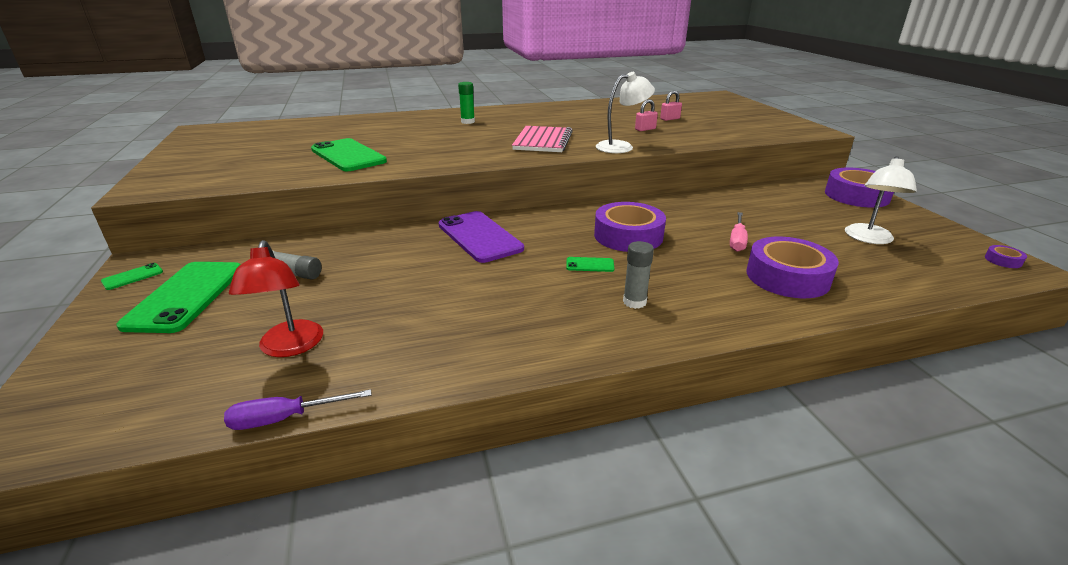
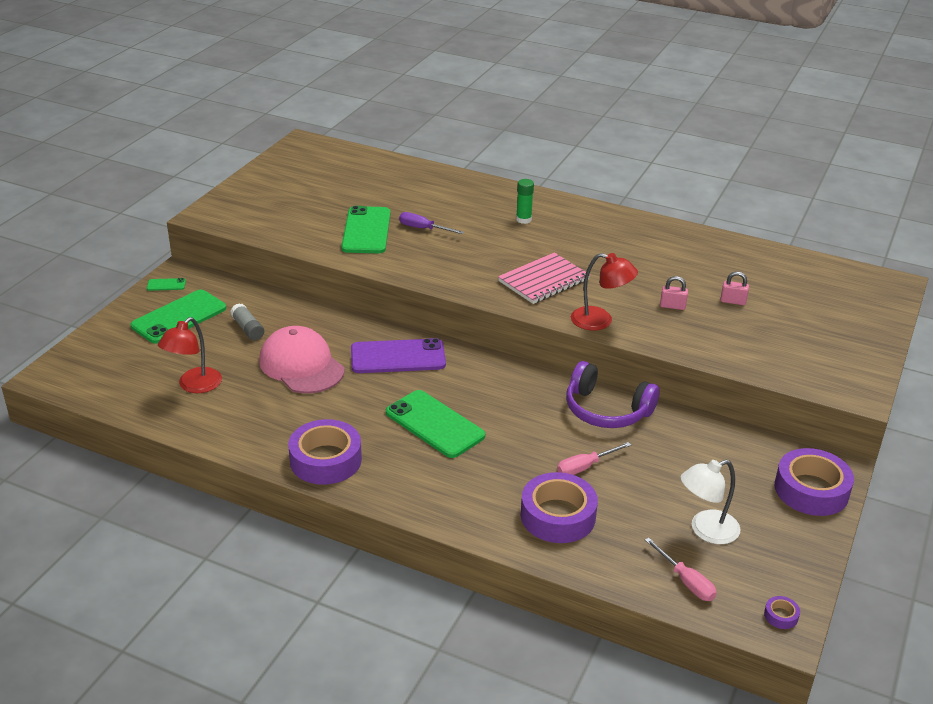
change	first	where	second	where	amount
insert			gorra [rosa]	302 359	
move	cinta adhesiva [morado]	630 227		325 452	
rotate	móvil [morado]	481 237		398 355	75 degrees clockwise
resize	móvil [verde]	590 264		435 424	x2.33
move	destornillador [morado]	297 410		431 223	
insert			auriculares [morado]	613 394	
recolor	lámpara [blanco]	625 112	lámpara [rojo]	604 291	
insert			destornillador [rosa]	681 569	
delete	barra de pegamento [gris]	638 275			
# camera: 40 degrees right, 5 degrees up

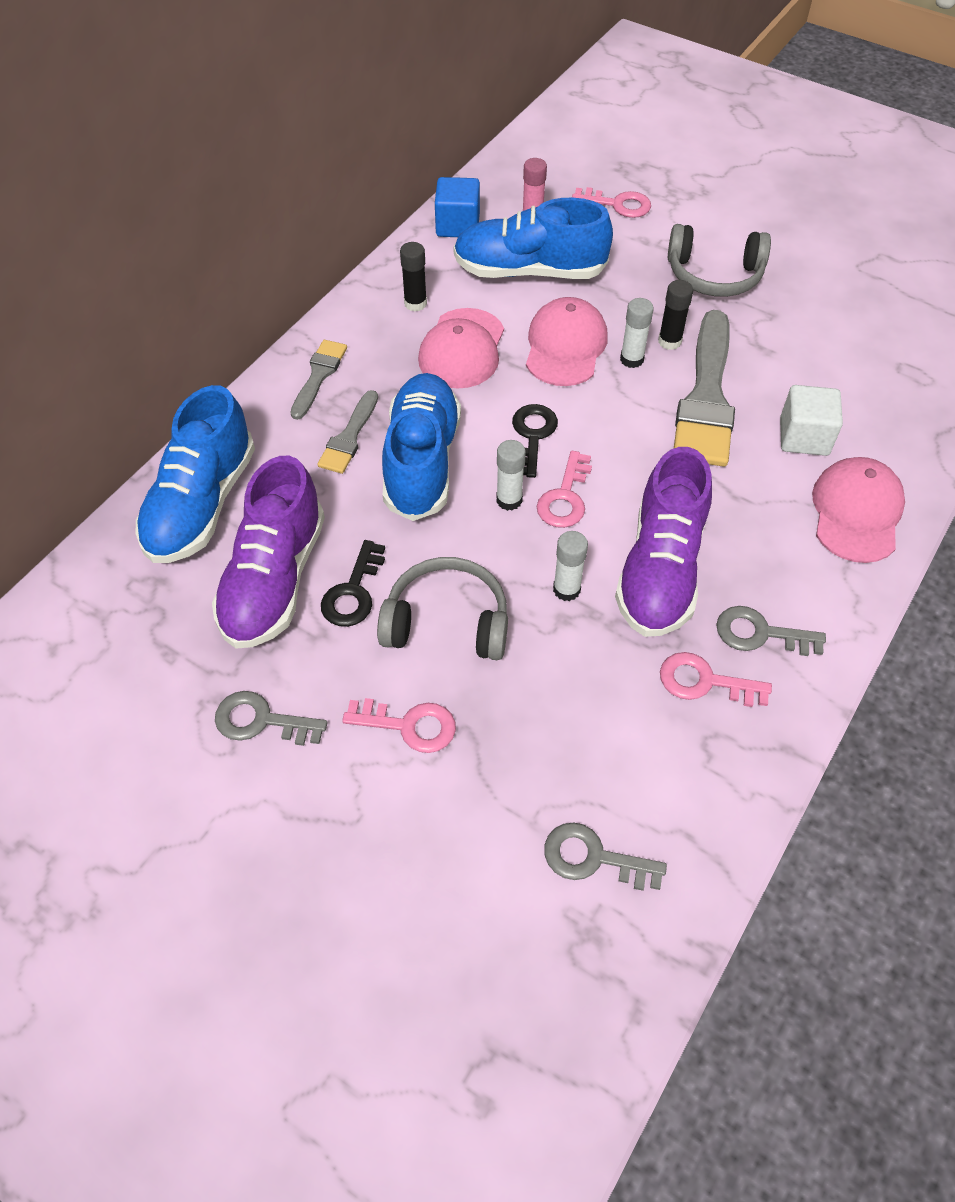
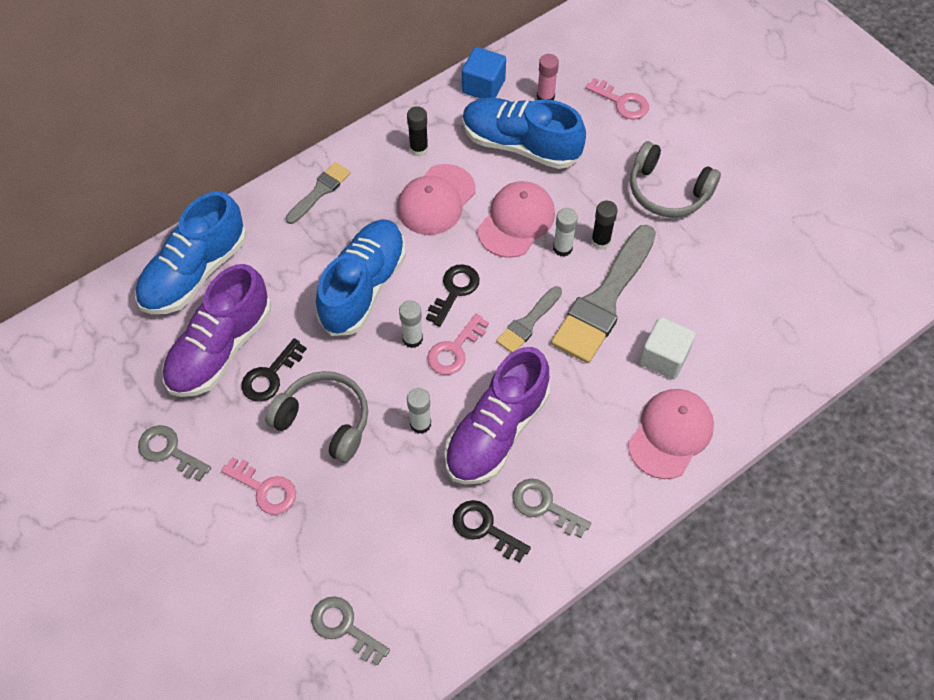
change	first	where	second	where	amount
recolor	llave [rosa]	716 679	llave [negro]	492 531	
move	pincel [gris]	347 432		529 319	
# camera: 20 degrees right, 5 degrees up

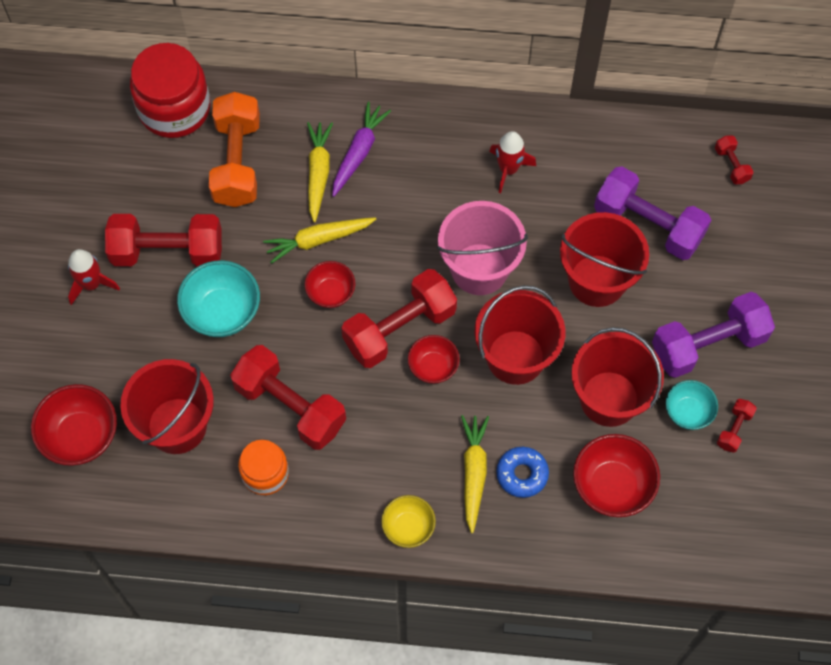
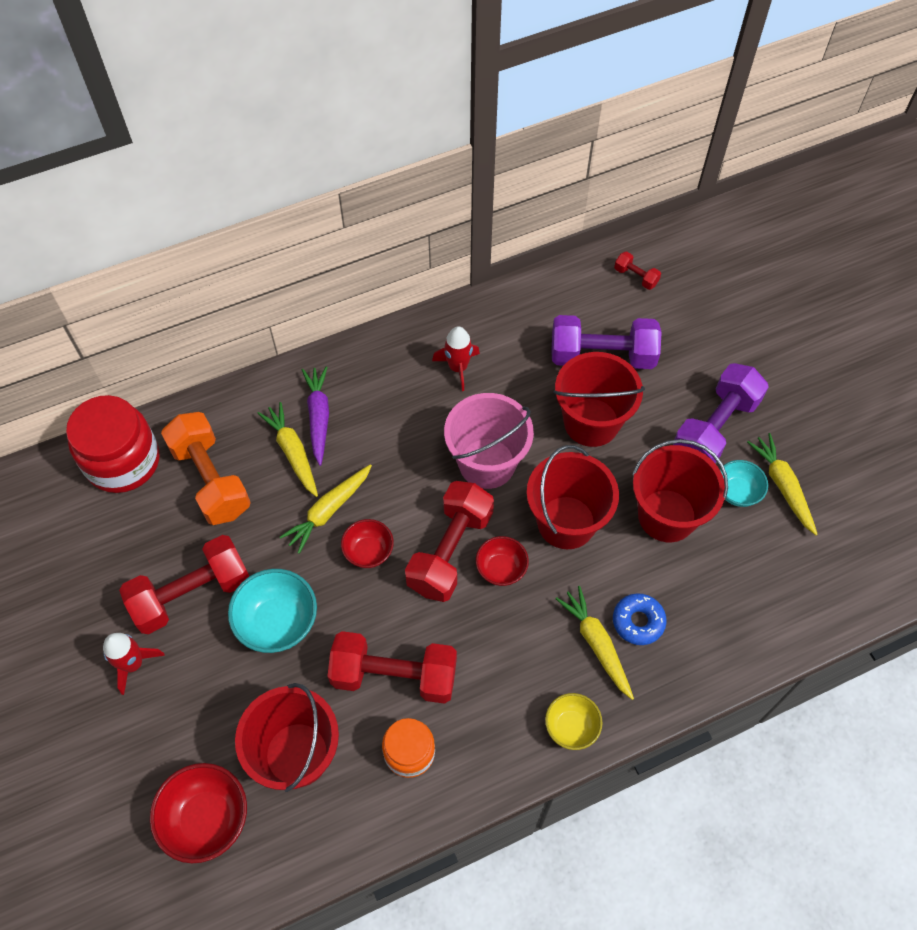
change	first	where	second	where	amount
replace	mancuerna [rojo]	737 426	zanahoria [amarillo]	782 484	
delete	cuenco [rojo]	616 475			
# camera: 30 degrees left, 5 degrees down

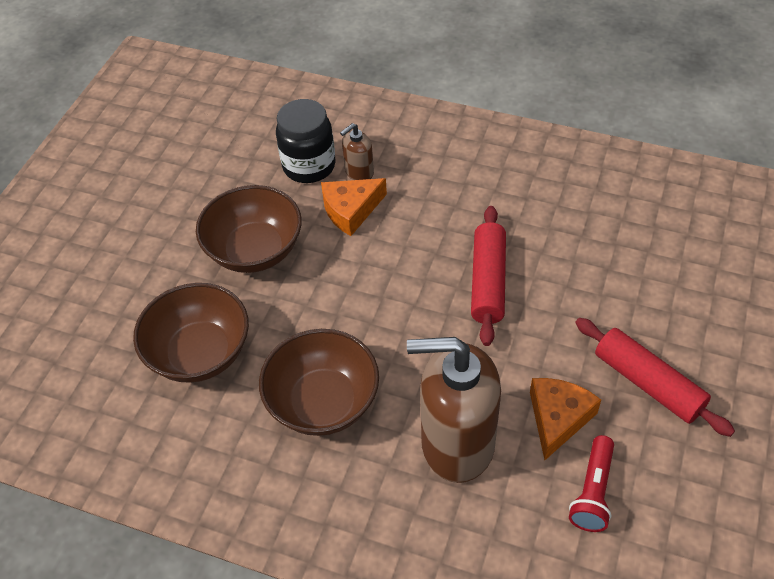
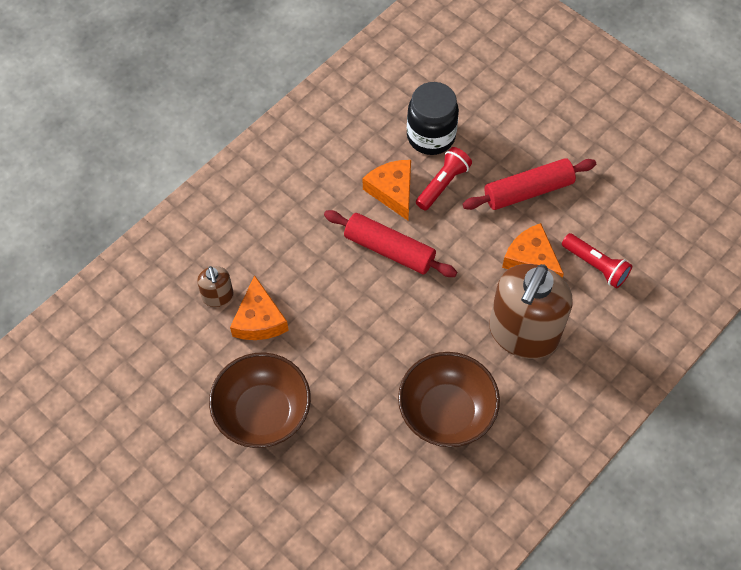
change	first	where	second	where	amount
insert			queso [naranja]	387 190	
move	tarro [negro]	306 141		433 118	
insert			lámpara de mano [rojo]	444 179	
delete	cuenco [marrón]	191 333			
# camera: 70 degrees left, 10 degrees up

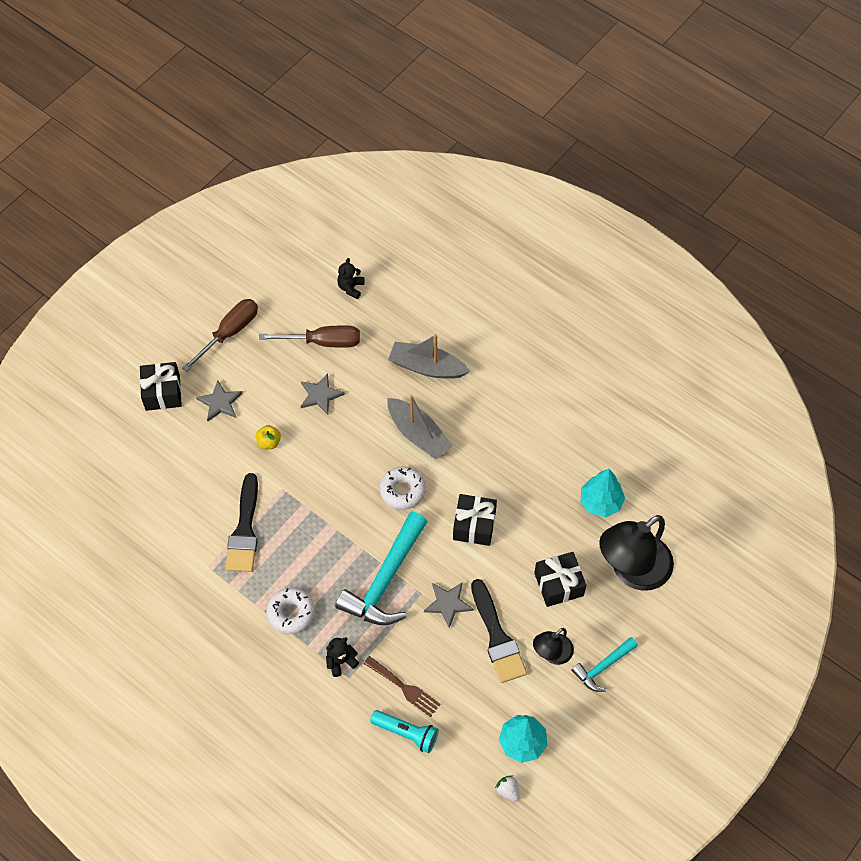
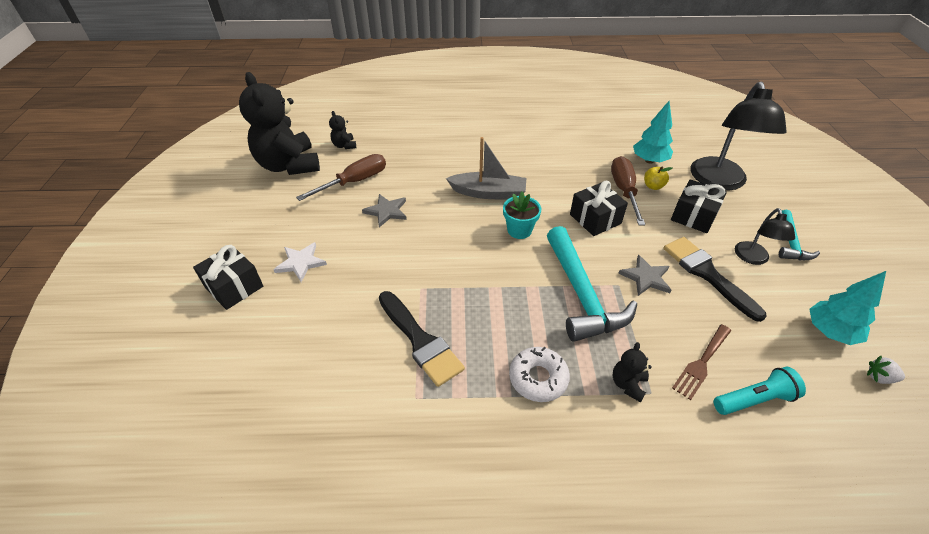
change	first	where	second	where	amount
insert			osito [negro]	279 123	
recolor	estrella [gris]	219 400	estrella [blanco]	300 262	
replace	rosquilla [blanco]	403 488	maceta [turquesa]	522 215	
move	destornillador [marrón]	220 335		628 190	
move	manzana [amarillo]	268 437		658 178	
rotate	pincel [negro]	499 631		714 279	150 degrees counterclockwise
rotate	tenedor [marrón]	402 686		701 362	135 degrees clockwise
delete	barco [gris]	429 356			
# camera: 40 degrees left, 15 degrees down

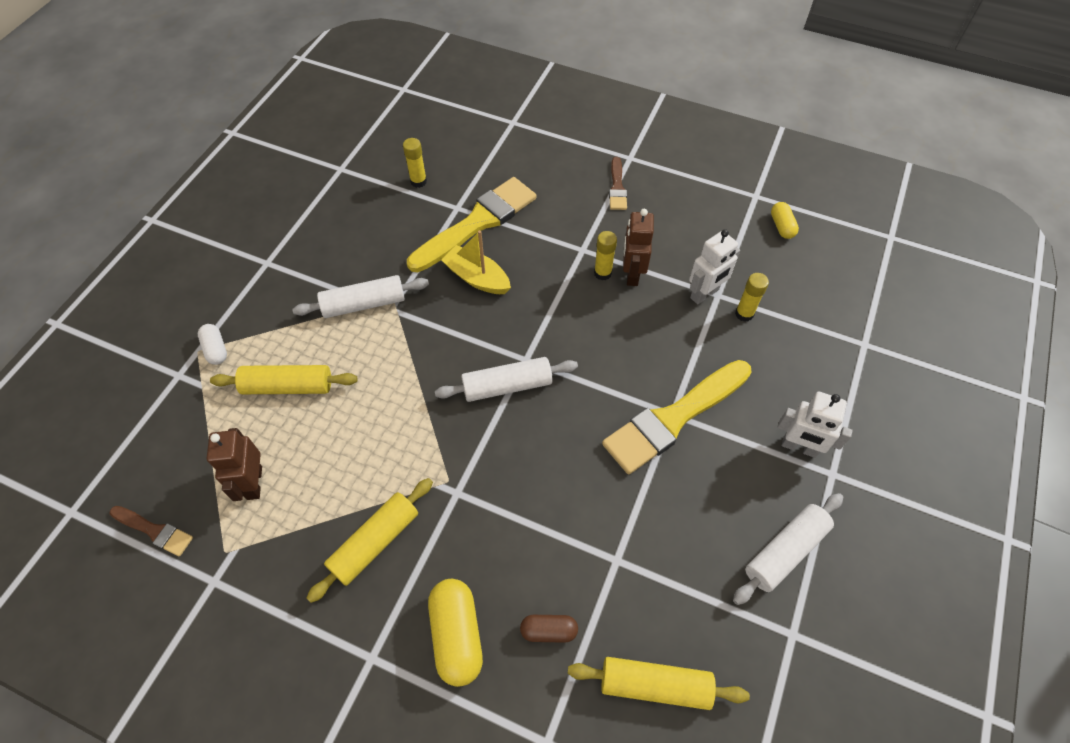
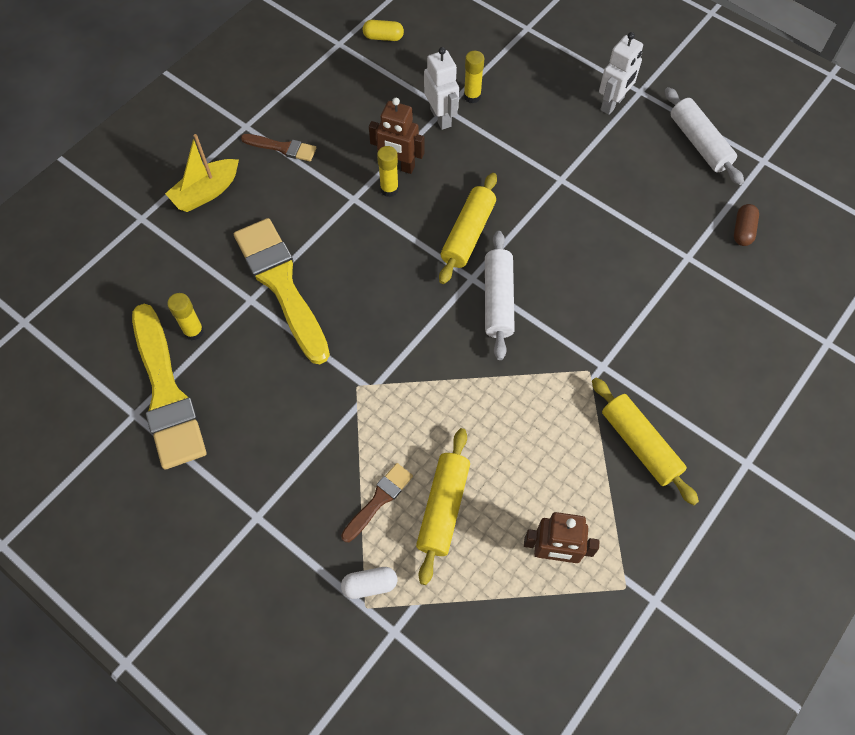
change	first	where	second	where	amount
move	pincel [amarillo]	677 417		169 386	
move	barco [amarillo]	476 262		202 173	
move	pincel [marrón]	151 531		377 502	
move	rodillo [amarillo]	659 683		468 228	
move	cápsula [marrón]	549 629		746 225	
delete	rodillo [blanco]	360 296			
delete	cápsula [amarillo]	455 633			
# camera: 75 degrees left, 5 degrees up

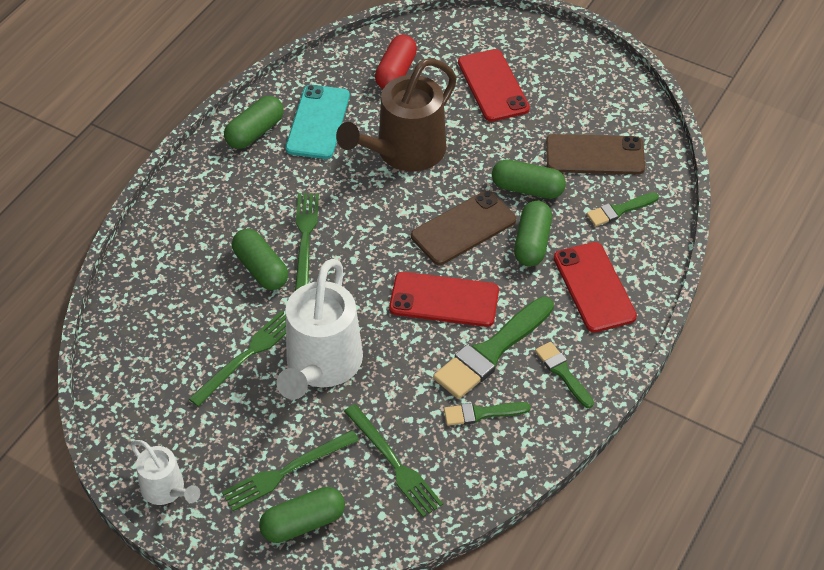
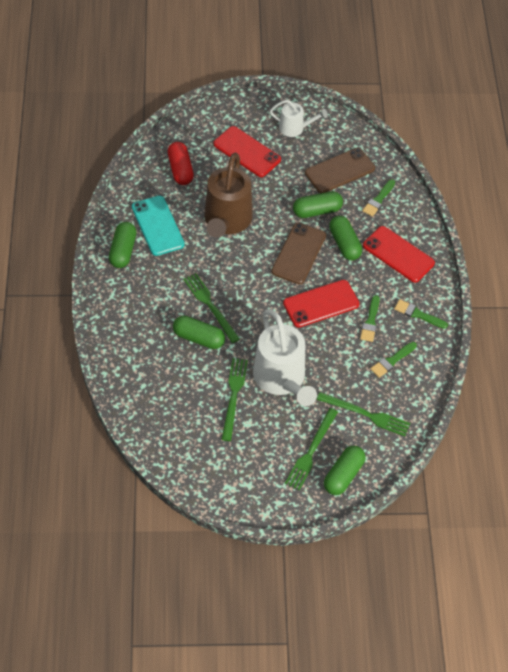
change	first	where	second	where	amount
move	regadera [blanco]	165 472		299 118	
resize	pincel [verde]	493 348		370 318	x0.54
# camera: 35 degrees left, 5 degrees up

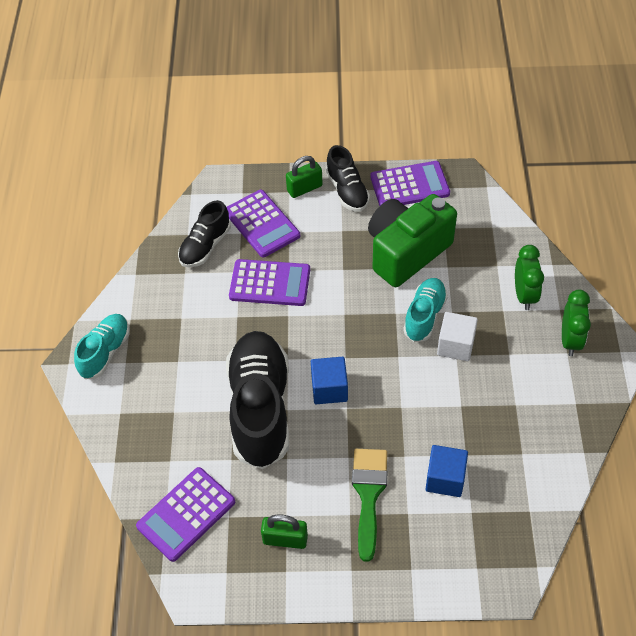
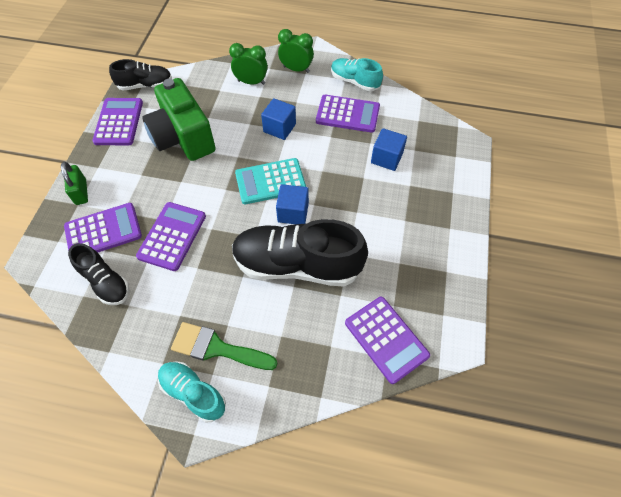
change	first	where	second	where	amount
move	zapato [negro]	348 178		140 74	
move	pincel [verde]	369 505		224 346	
insert			calculadora [turquesa]	270 181	
recolor	cubo [blanco]	457 336	cubo [azul]	278 119	
insert			calculadora [morado]	348 114	
move	zapato [turquesa]	425 310		357 74	
delete	candado [verde]	284 531			
# camera: 80 degrees left, 5 degrees up

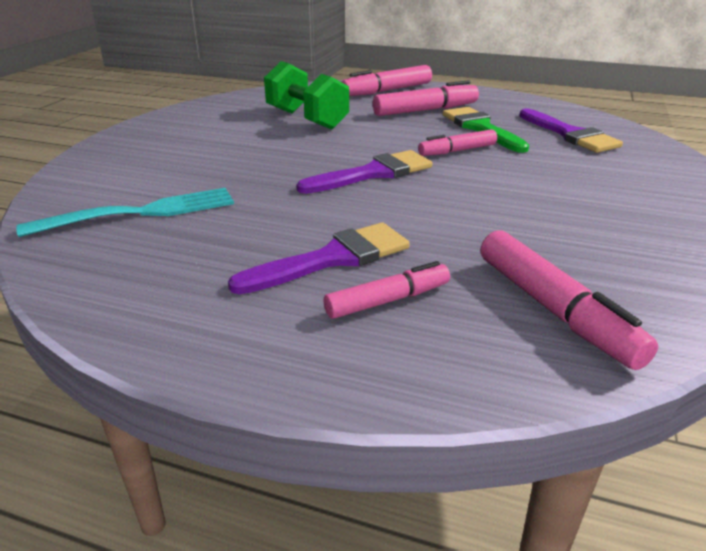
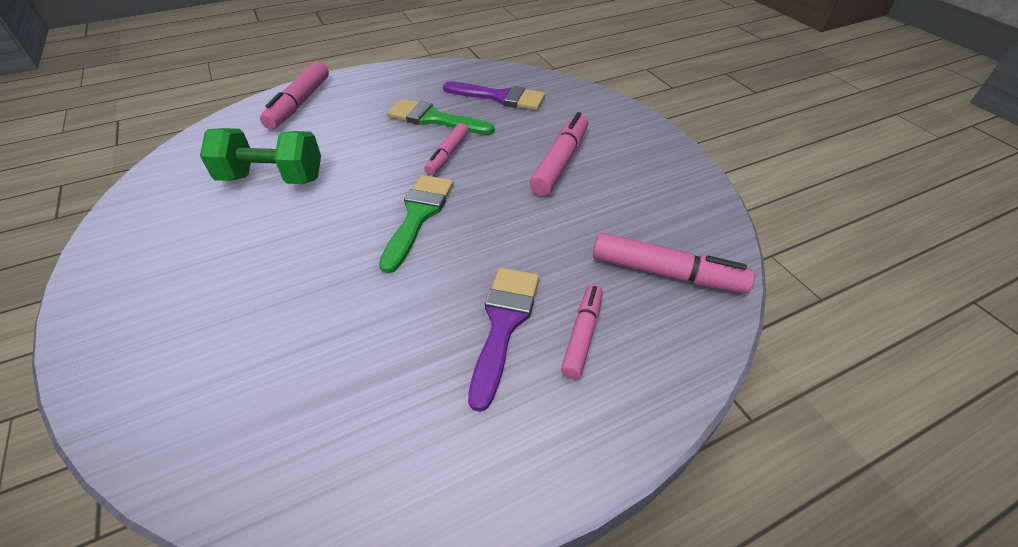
change	first	where	second	where	amount
recolor	pincel [morado]	364 172	pincel [verde]	416 224	
move	rotulador [rosa]	426 98		558 154	
delete	tenedor [turquesa]	125 212			
# camera: 45 degrees left, 15 degrees up

